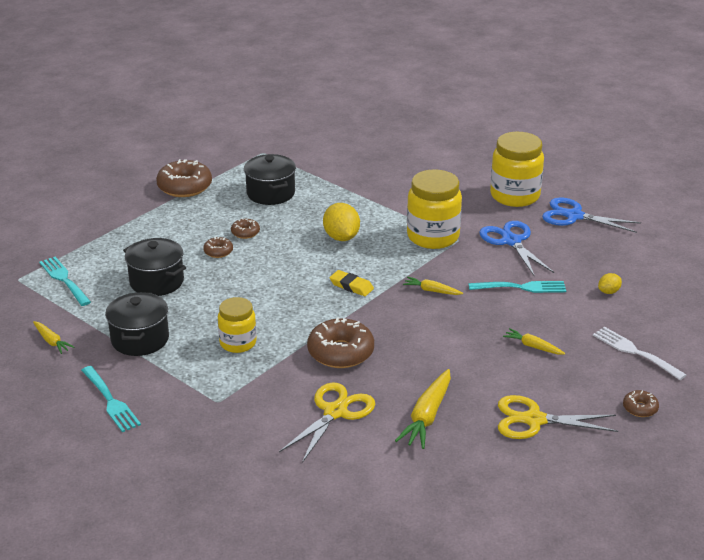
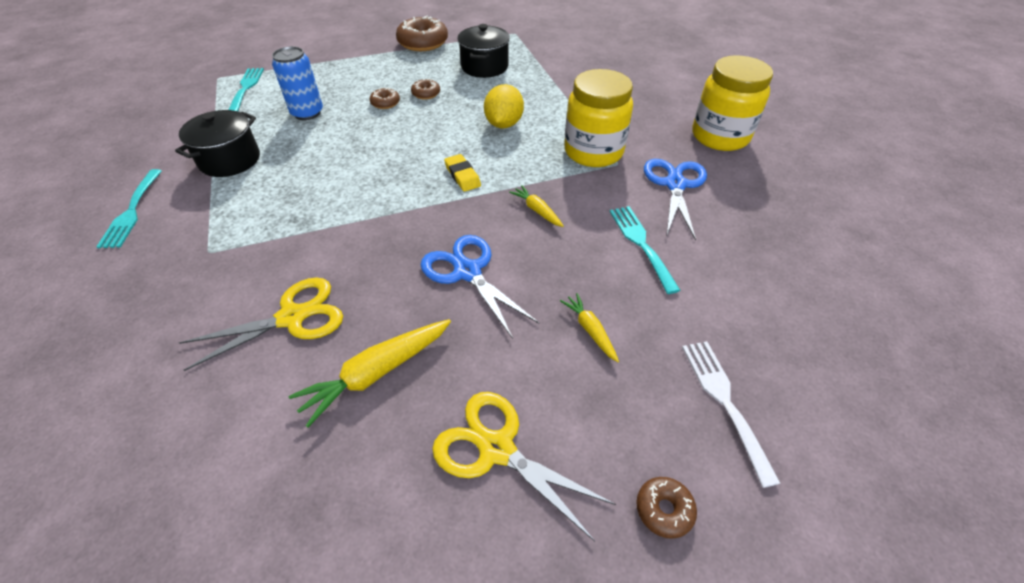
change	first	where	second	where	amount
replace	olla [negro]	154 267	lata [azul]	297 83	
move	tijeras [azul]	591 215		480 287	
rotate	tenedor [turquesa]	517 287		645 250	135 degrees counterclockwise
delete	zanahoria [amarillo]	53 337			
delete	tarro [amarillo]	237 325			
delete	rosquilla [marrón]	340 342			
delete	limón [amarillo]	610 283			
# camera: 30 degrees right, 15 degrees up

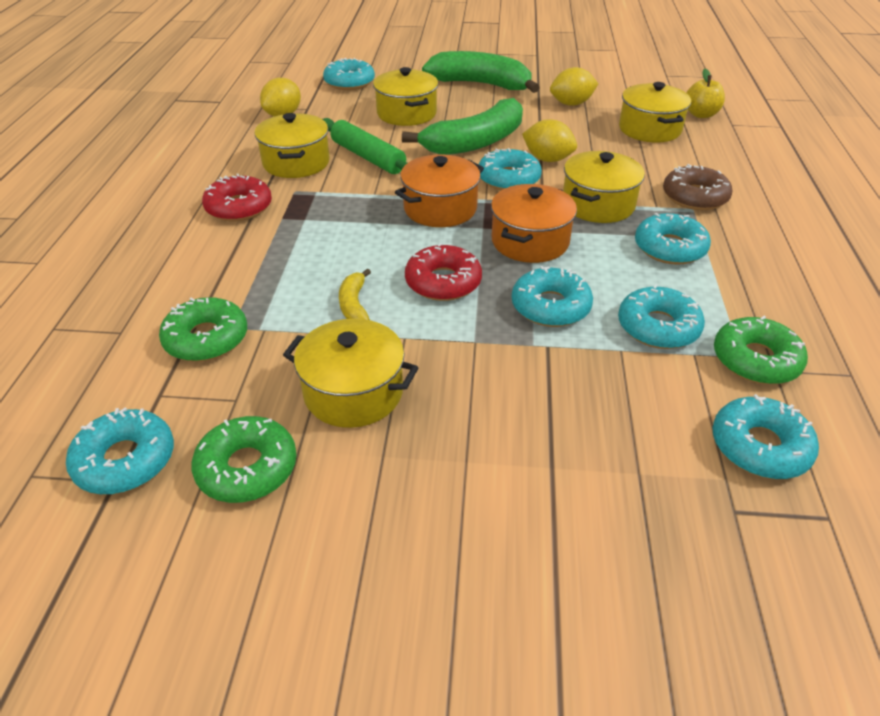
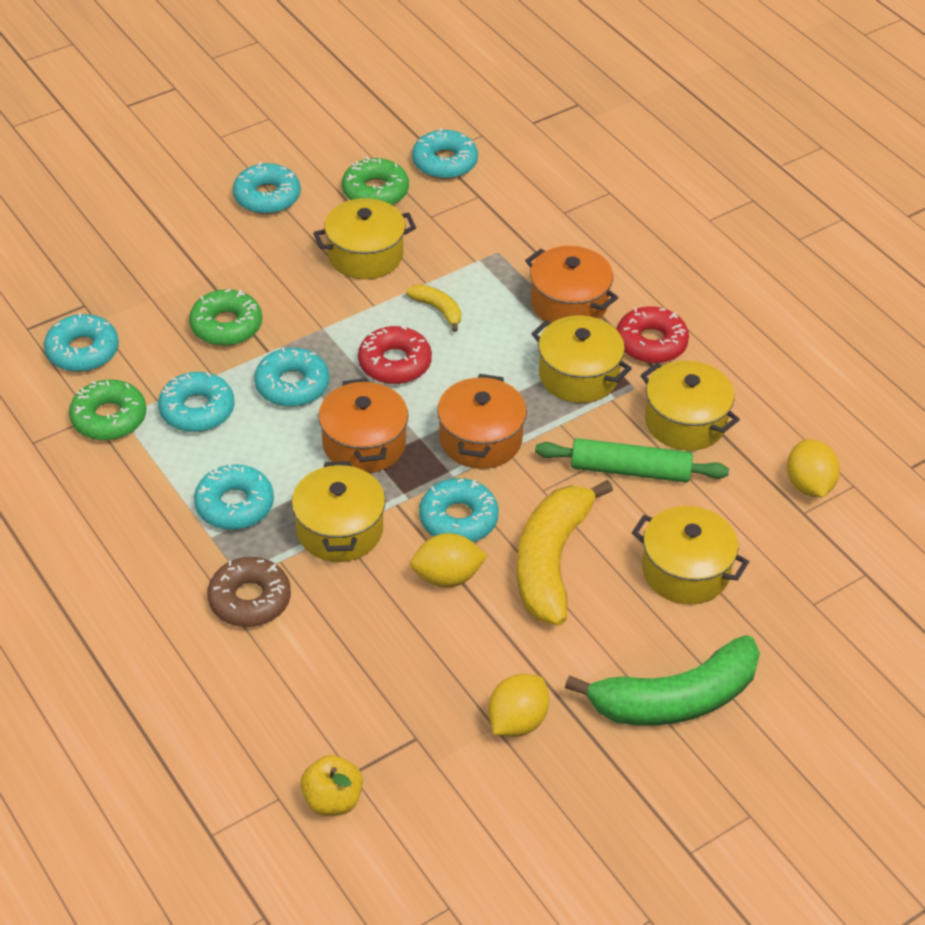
change	first	where	second	where	amount
move	rosquilla [verde]	203 329		225 317	
move	rosquilla [turquesa]	349 74		267 188	
recolor	plátano [verde]	462 126	plátano [amarillo]	565 553	
insert			olla [naranja]	571 284	
move	olla [amarillo]	655 112		581 359	
# camera: 140 degrees right, 5 degrees up

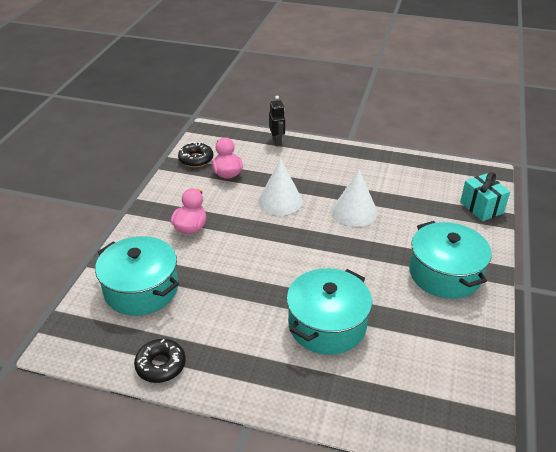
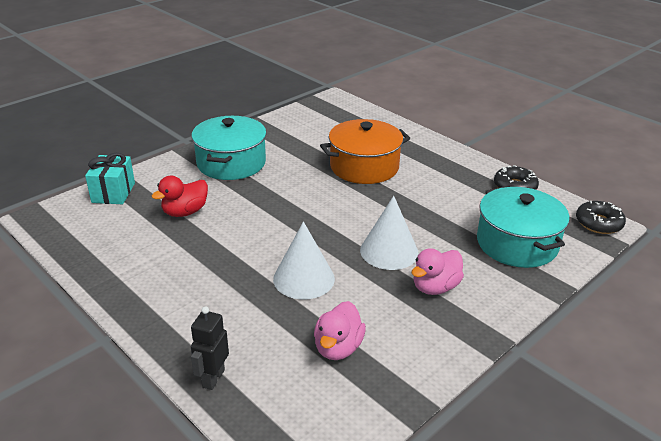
change	first	where	second	where	amount
insert			pato [rojo]	180 196	
recolor	olla [turquesa]	329 311	olla [naranja]	365 151	
move	cono [blanco]	355 198		389 233	
move	rosquilla [negro]	195 154		601 217	
# camera: 150 degrees left, 5 degrees down

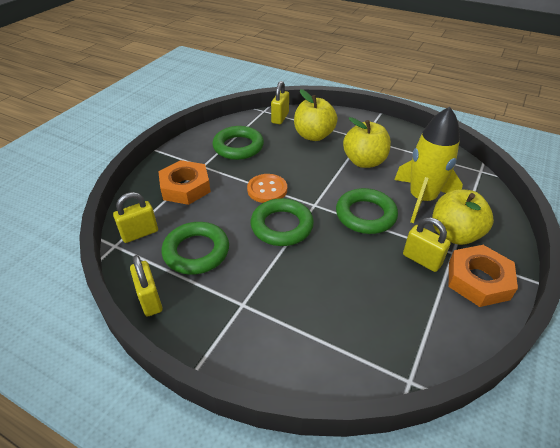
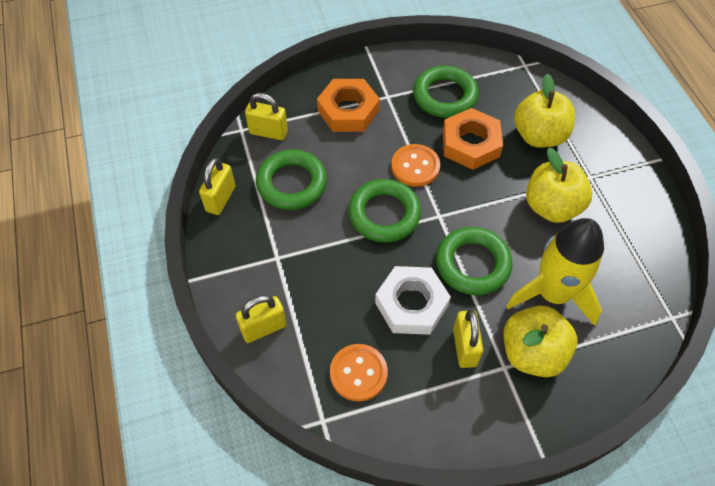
change	first	where	second	where	amount
move	candado [amarillo]	280 102		261 319	
insert			botón [naranja]	359 373	
insert			tuerca [blanco]	413 300	
move	tuerca [naranja]	483 276		473 139	
# camera: 45 degrees right, 15 degrees up

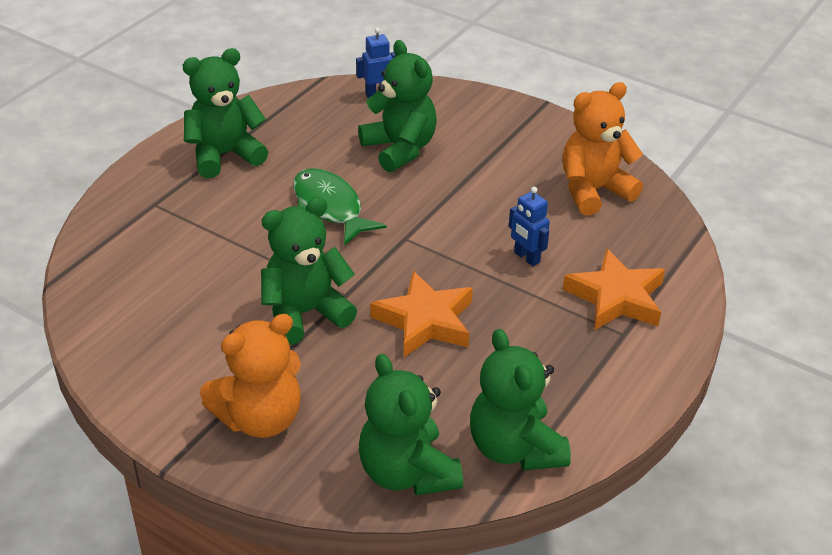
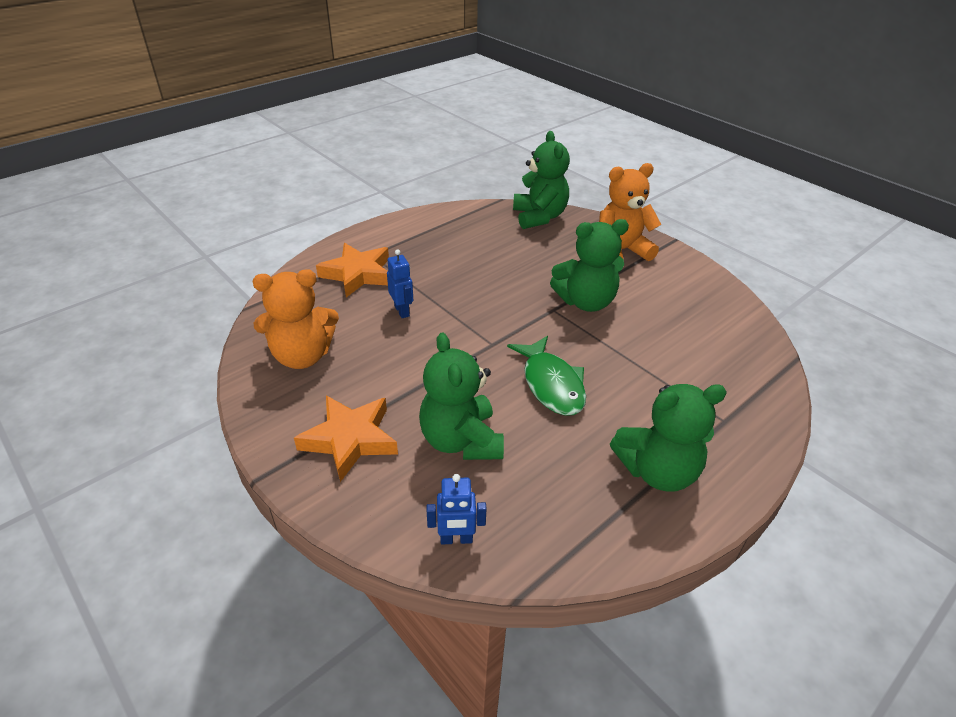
change	first	where	second	where	amount
move	estrella [naranja]	421 314		346 439	
delete	osito [verde]	520 399			
# camera: 165 degrees left, 0 degrees up

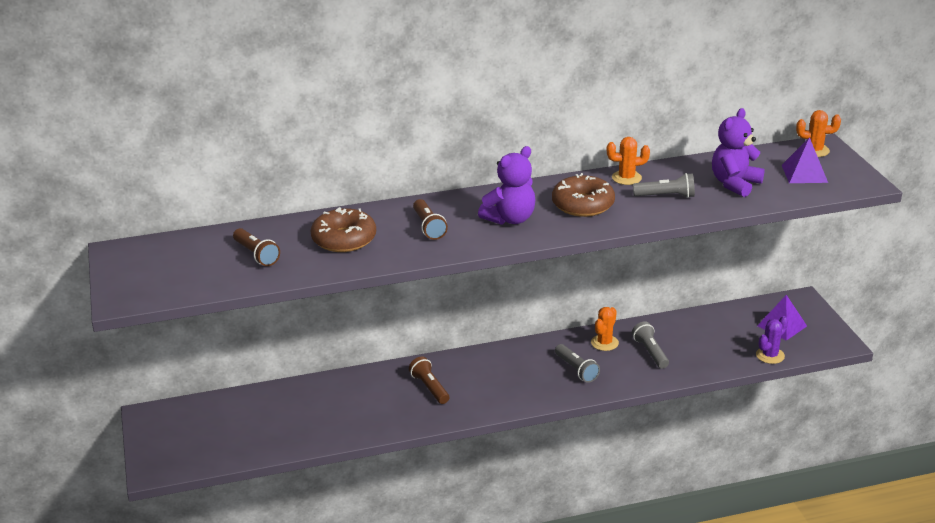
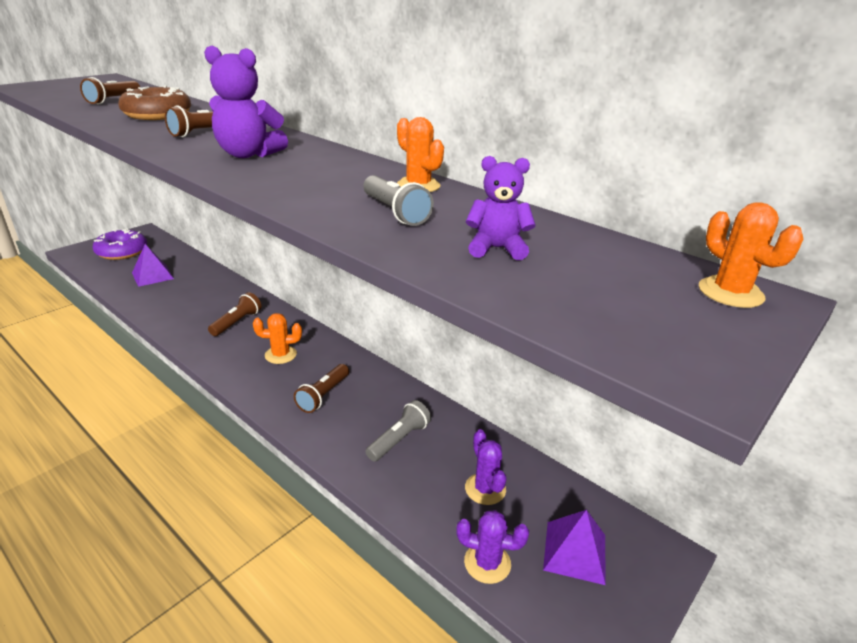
change	first	where	second	where	amount
insert			rosquilla [morado]	120 244	
move	pirámide [morado]	805 160		153 265	
move	cactus [naranja]	605 329		277 338	
recolor	lámpara de mano [gris]	577 363	lámpara de mano [marrón]	321 388	
insert			cactus [morado]	486 467	
resize	osito [morado]	738 152		501 208	x0.64
delete	rosquilla [marrón]	583 195			
# camera: 55 degrees right, 0 degrees up

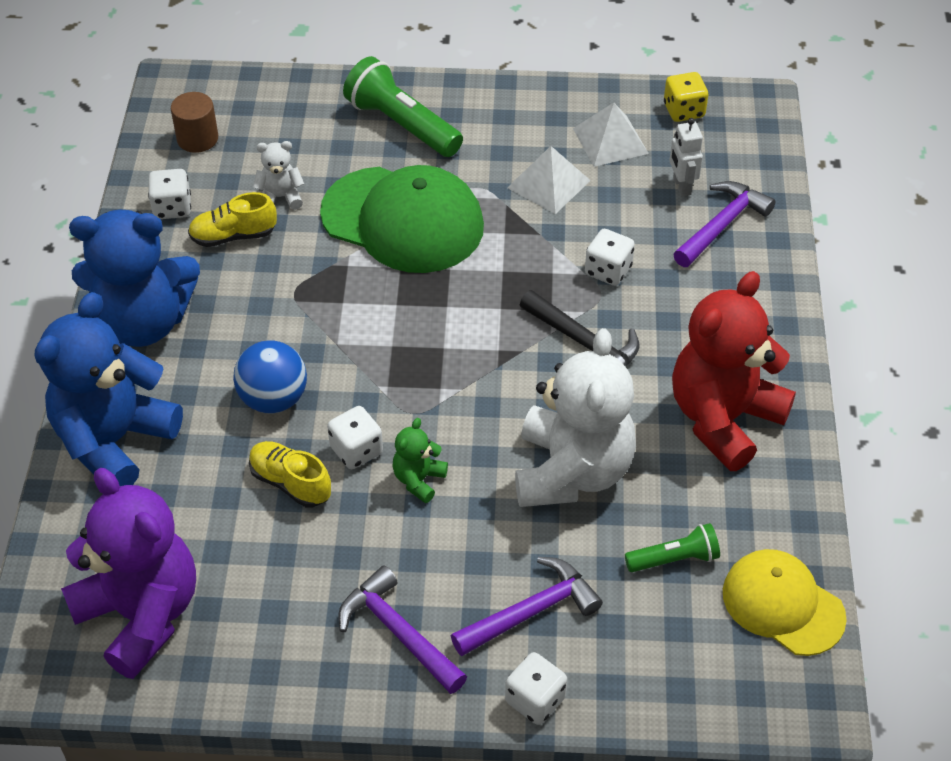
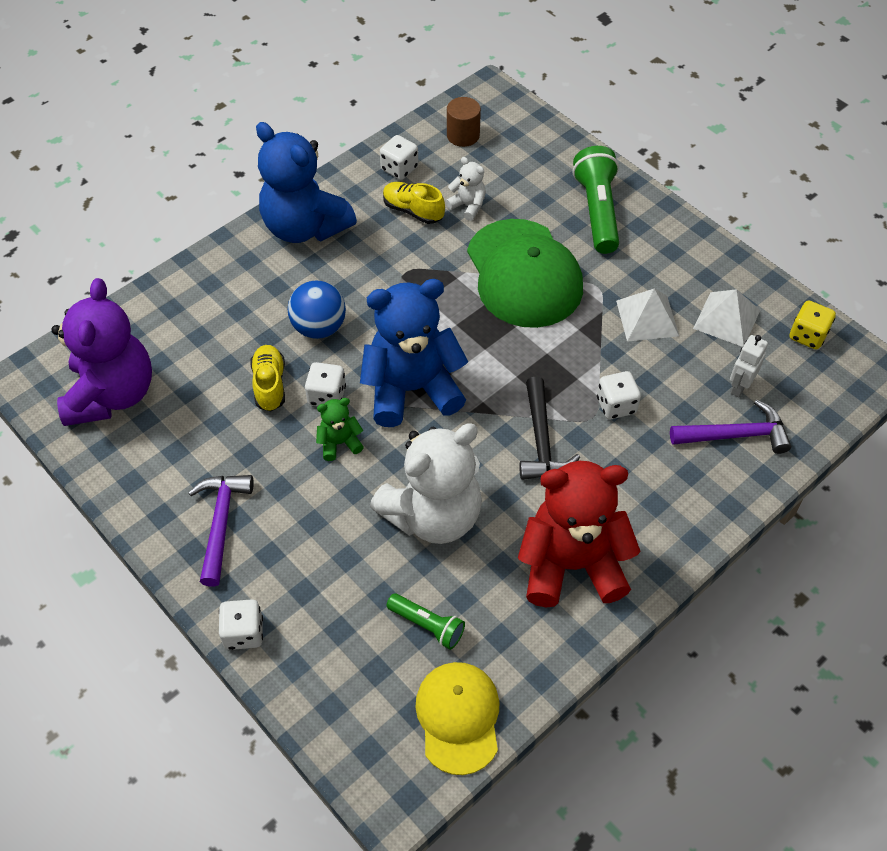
change	first	where	second	where	amount
move	osito [azul]	109 389		414 353	
delete	martillo [morado]	527 606			
# camera: 45 degrees right, 5 degrees up

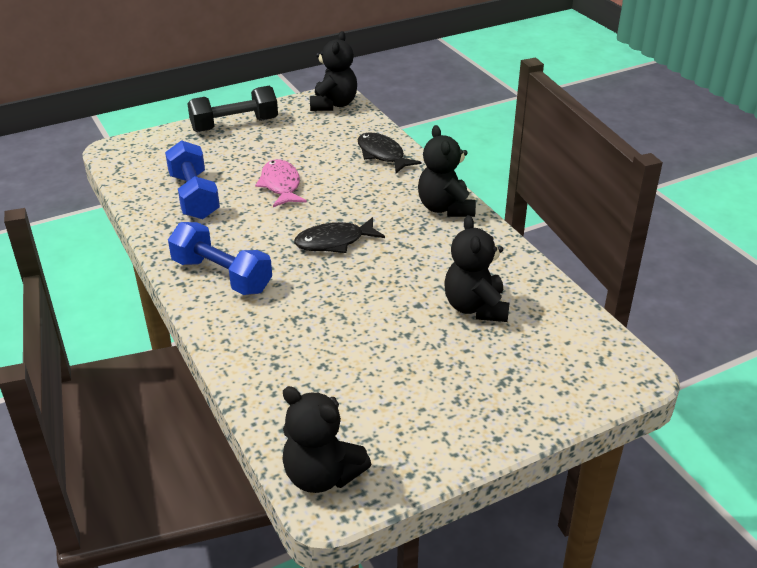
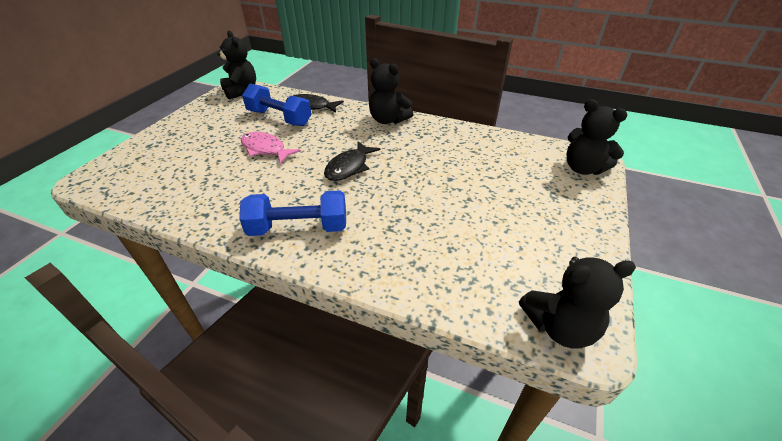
change	first	where	second	where	amount
move	mancuerna [azul]	192 179		277 104	
move	osito [negro]	477 268		596 137	
delete	mancuerna [negro]	232 109			
# camera: 40 degrees left, 5 degrees up

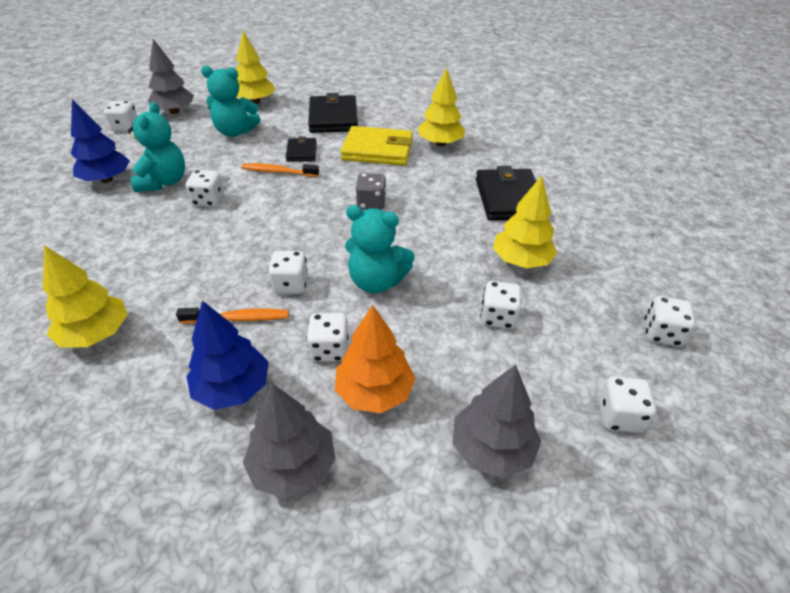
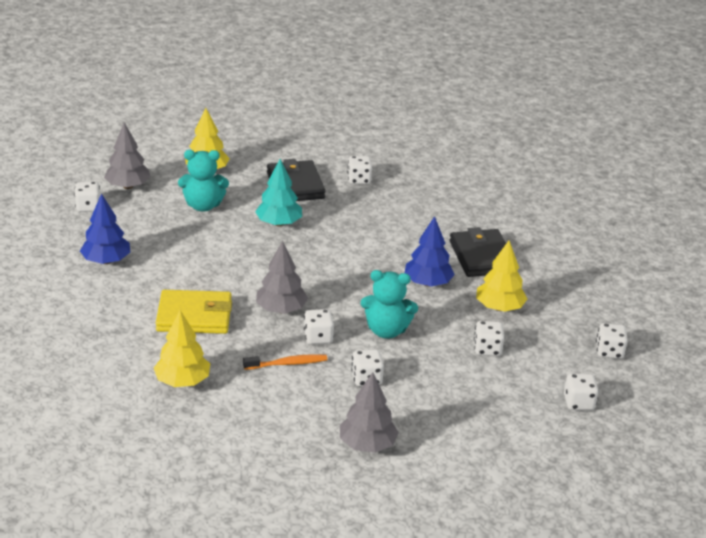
change	first	where	second	where	amount
move	cartera [amarillo]	377 146		194 312	
replace	cartera [negro]	301 149	árbol [turquesa]	278 193	
move	árbol [gris]	497 421		282 277	
move	dado [blanco]	205 188		359 170	
move	árbol [azul]	227 355		430 251	
delete	osito [turquesa]	156 147			
delete	cepillo de dientes [naranja]	280 170			
delete	árbol [naranja]	375 359			
delete	dado [gris]	371 191			
delete	árbol [amarillo]	441 107			
# camera: 10 degrees left, 10 degrees down

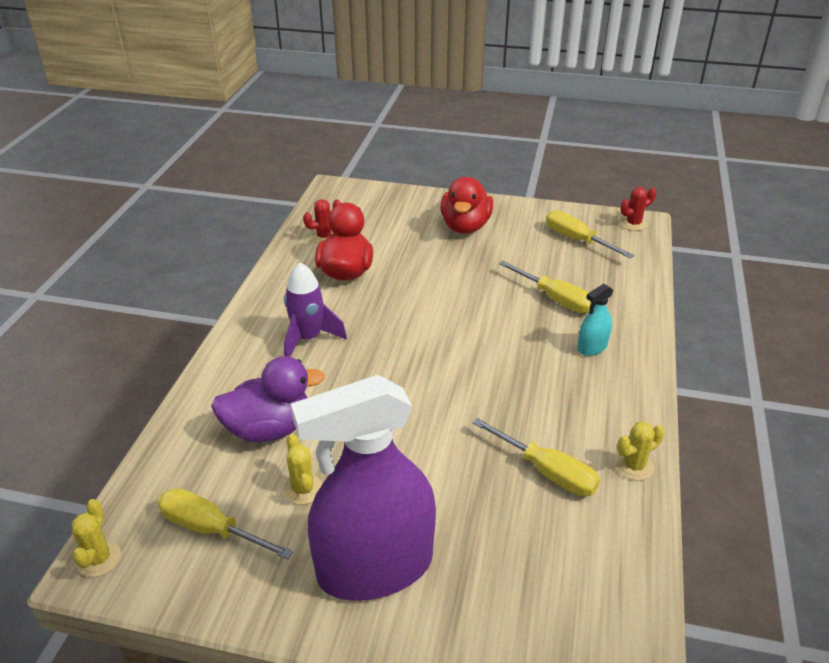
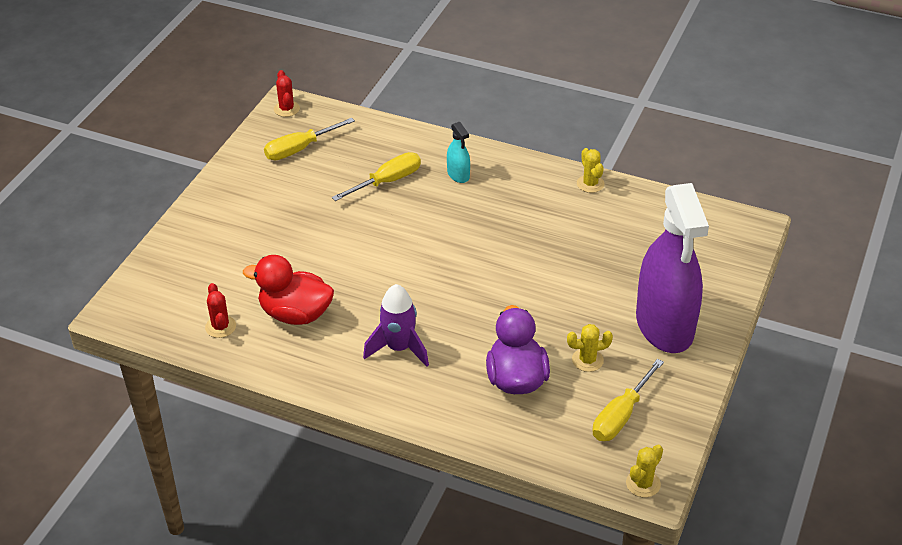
change	first	where	second	where	amount
rotate	cactus [amarillo]	96 538		644 470	60 degrees counterclockwise
delete	pato [rojo]	466 205			
delete	destornillador [amarillo]	536 457			
# camera: 80 degrees left, 5 degrees up

